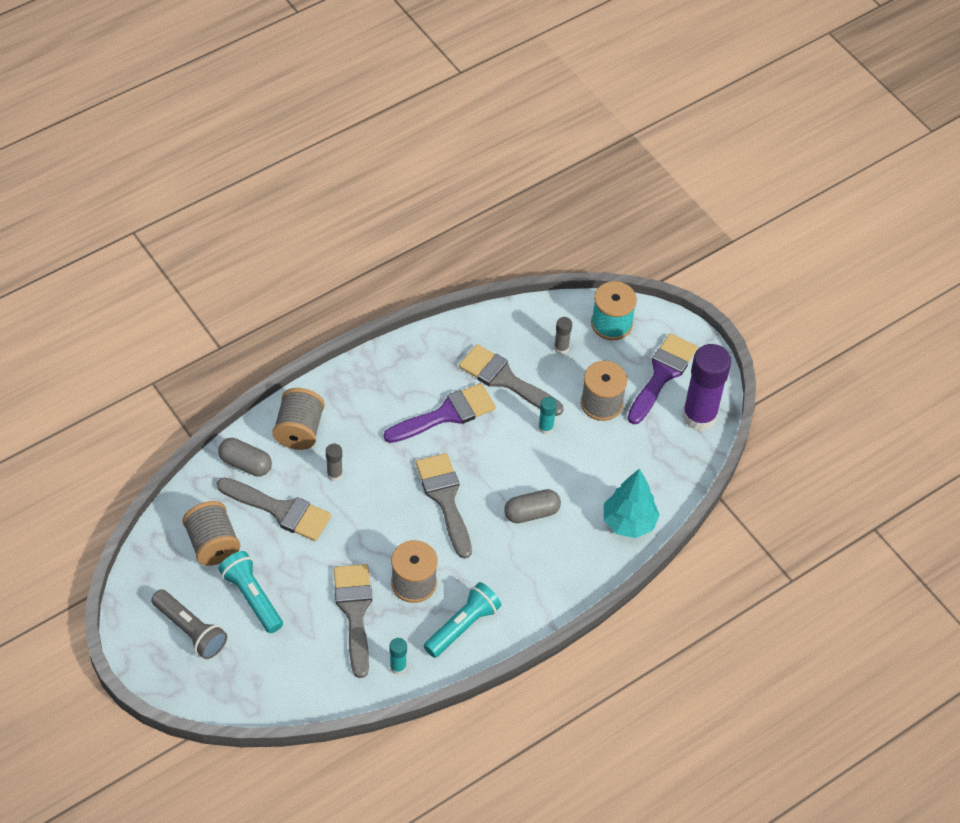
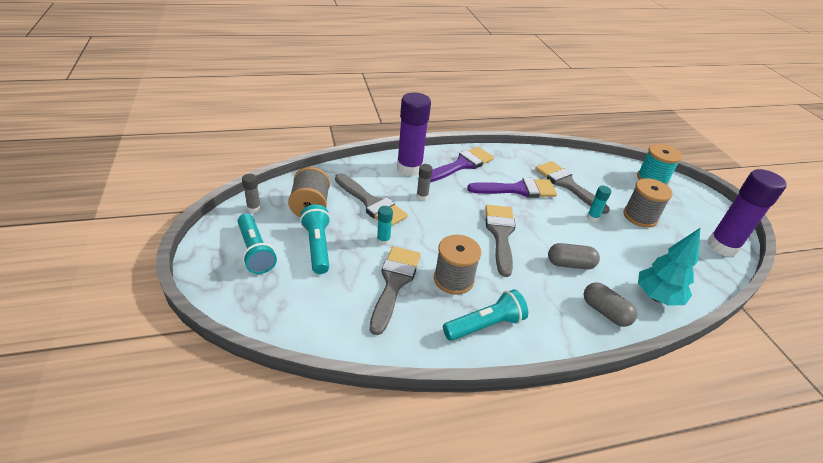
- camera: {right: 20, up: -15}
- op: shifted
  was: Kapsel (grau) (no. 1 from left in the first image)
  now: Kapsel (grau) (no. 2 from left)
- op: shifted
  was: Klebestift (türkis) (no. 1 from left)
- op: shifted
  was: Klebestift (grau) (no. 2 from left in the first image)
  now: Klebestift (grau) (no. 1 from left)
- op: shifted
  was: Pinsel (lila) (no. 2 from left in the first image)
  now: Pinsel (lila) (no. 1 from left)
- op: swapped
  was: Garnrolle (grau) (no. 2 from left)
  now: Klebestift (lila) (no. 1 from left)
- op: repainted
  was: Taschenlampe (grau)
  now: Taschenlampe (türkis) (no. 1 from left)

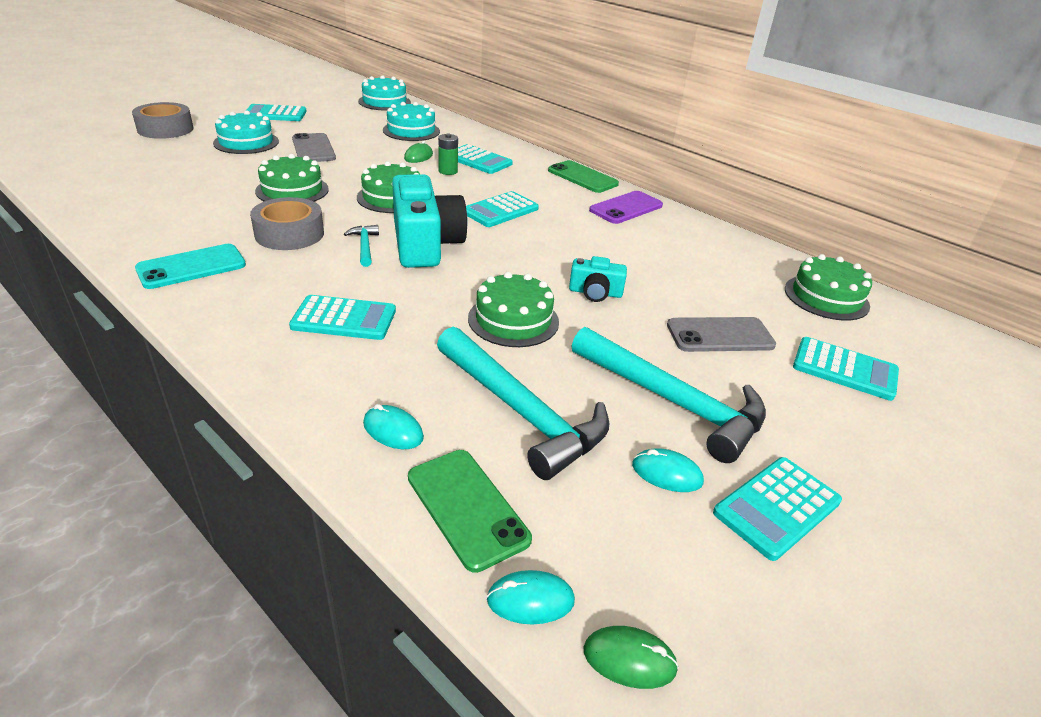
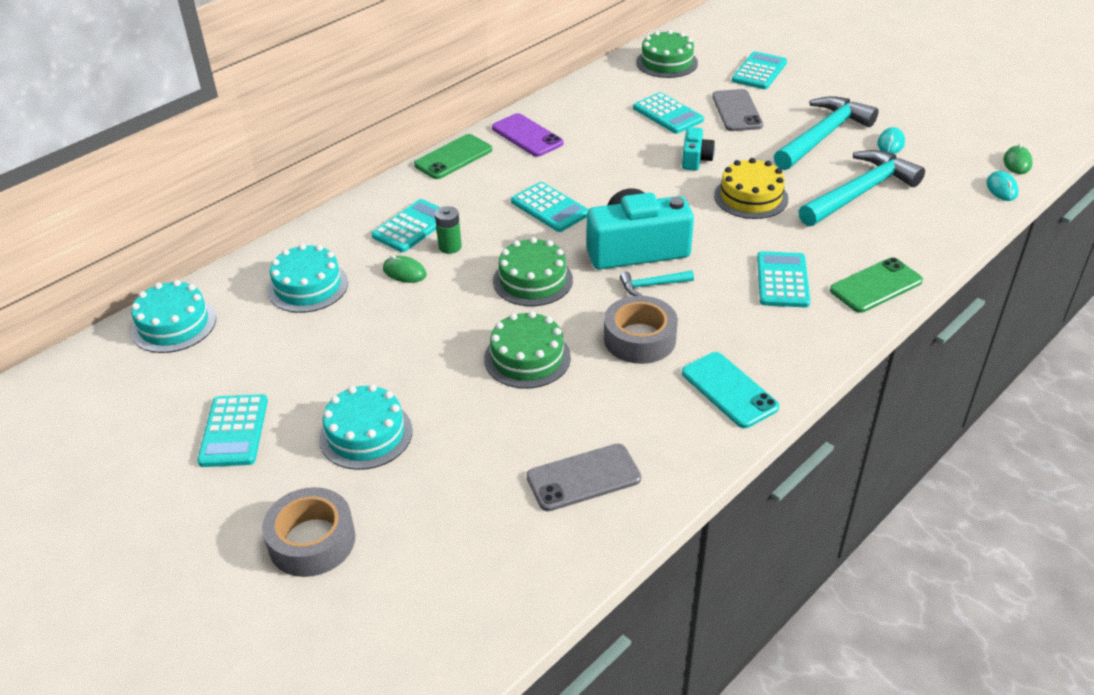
- camera: {right: -85, up: 5}
- op: gone
  was: Computermaus (türkis) (no. 1 from left)
- op: shifted
  was: Handy (grau) (no. 1 from left)
- op: shifted
  was: Handy (grün) (no. 1 from left in the first image)
  now: Handy (grün) (no. 2 from left)
- op: shifted
  was: Taschenrechner (türkis) (no. 5 from left in the first image)
  now: Taschenrechner (türkis) (no. 4 from left)
- op: repainted
  was: Kuchen (grün) (no. 3 from left)
  now: Kuchen (gelb)

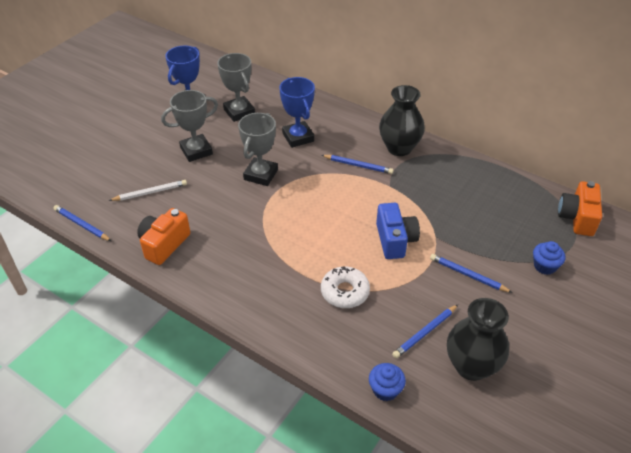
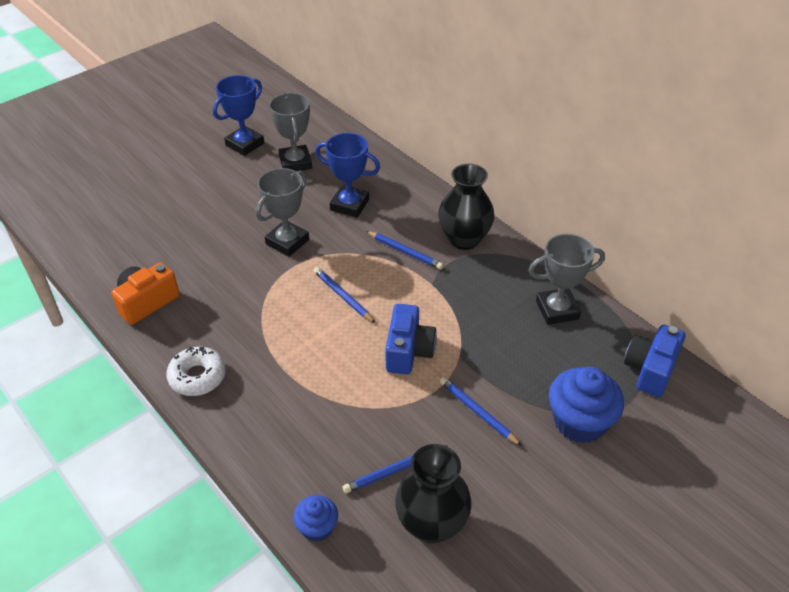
- camera: {right: 15, up: 0}
- op: gone
  was: Bleistift (weiß)
- op: shifted
  was: Bleistift (blau) (no. 1 from left)
- op: shifted
  was: Pokal (grau) (no. 1 from left in the first image)
  now: Pokal (grau) (no. 3 from left)
- op: shifted
  was: Donut (weiß)
- op: repainted
  was: Kamera (orange) (no. 2 from left)
  now: Kamera (blau) (no. 2 from left)
- op: rotated
  was: Pokal (blau) (no. 2 from left)
  clockwise: -60
- op: scaled
  was: Muffin (blau) (no. 2 from left)
  ratio: 1.81

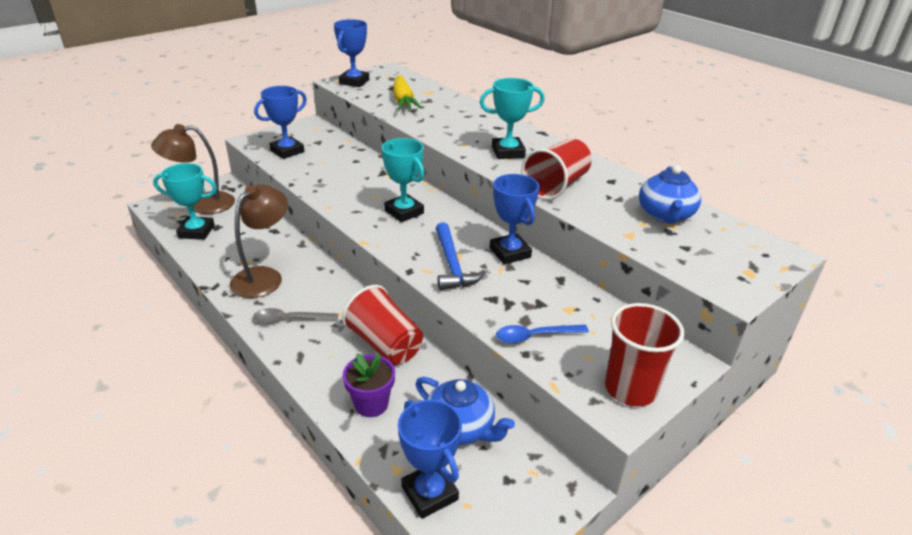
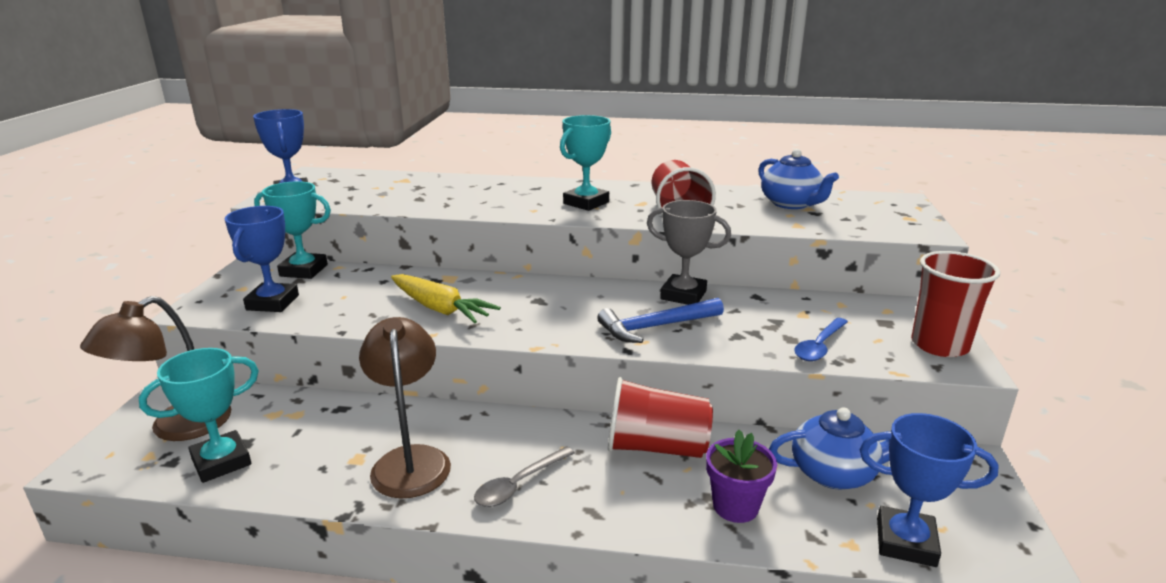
- camera: {right: -40, up: -10}
- op: shifted
  was: Pokal (türkis) (no. 2 from left)
- op: shifted
  was: Karotte (gelb)
- op: repainted
  was: Pokal (blau) (no. 4 from left)
  now: Pokal (grau)
- op: rotated
  was: Hammer (blau)
  clockwise: 120

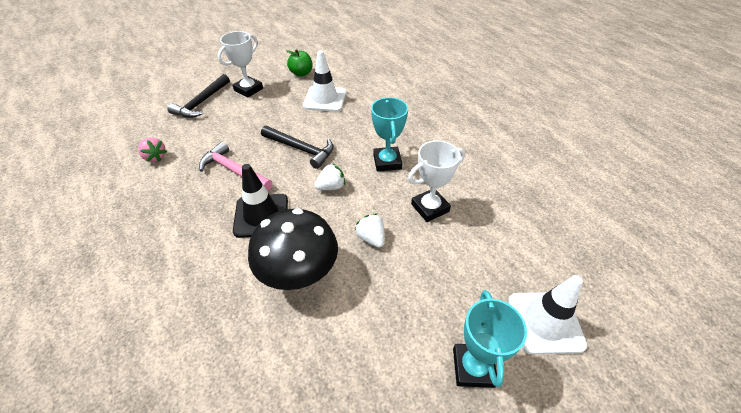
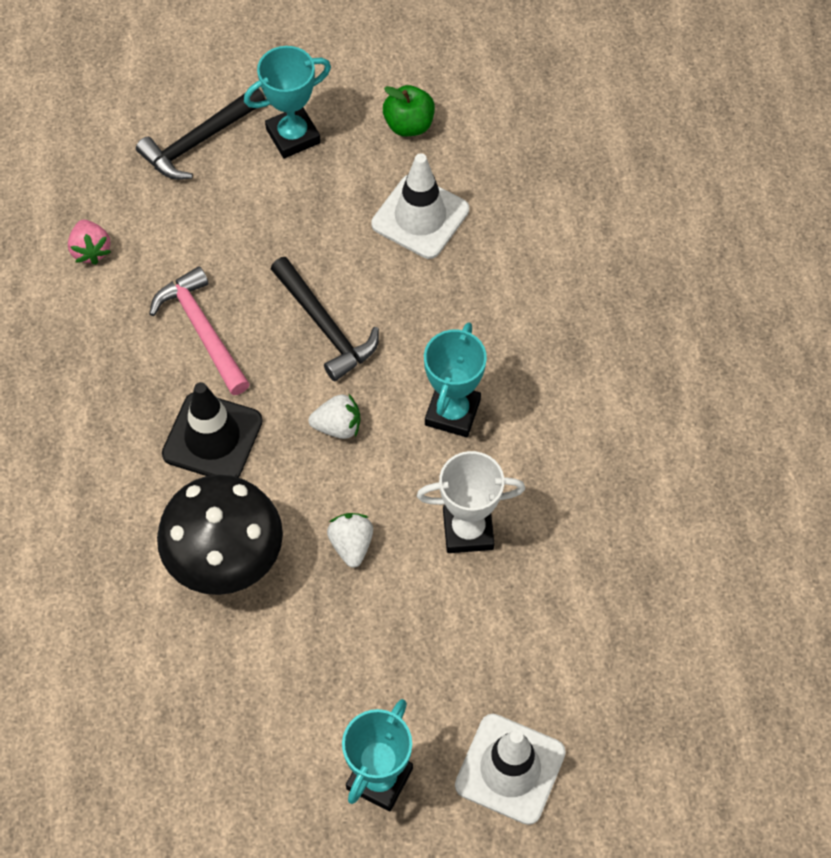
- camera: {right: 25, up: 15}
- op: repainted
  was: Pokal (weiß) (no. 1 from left)
  now: Pokal (türkis) (no. 1 from left)

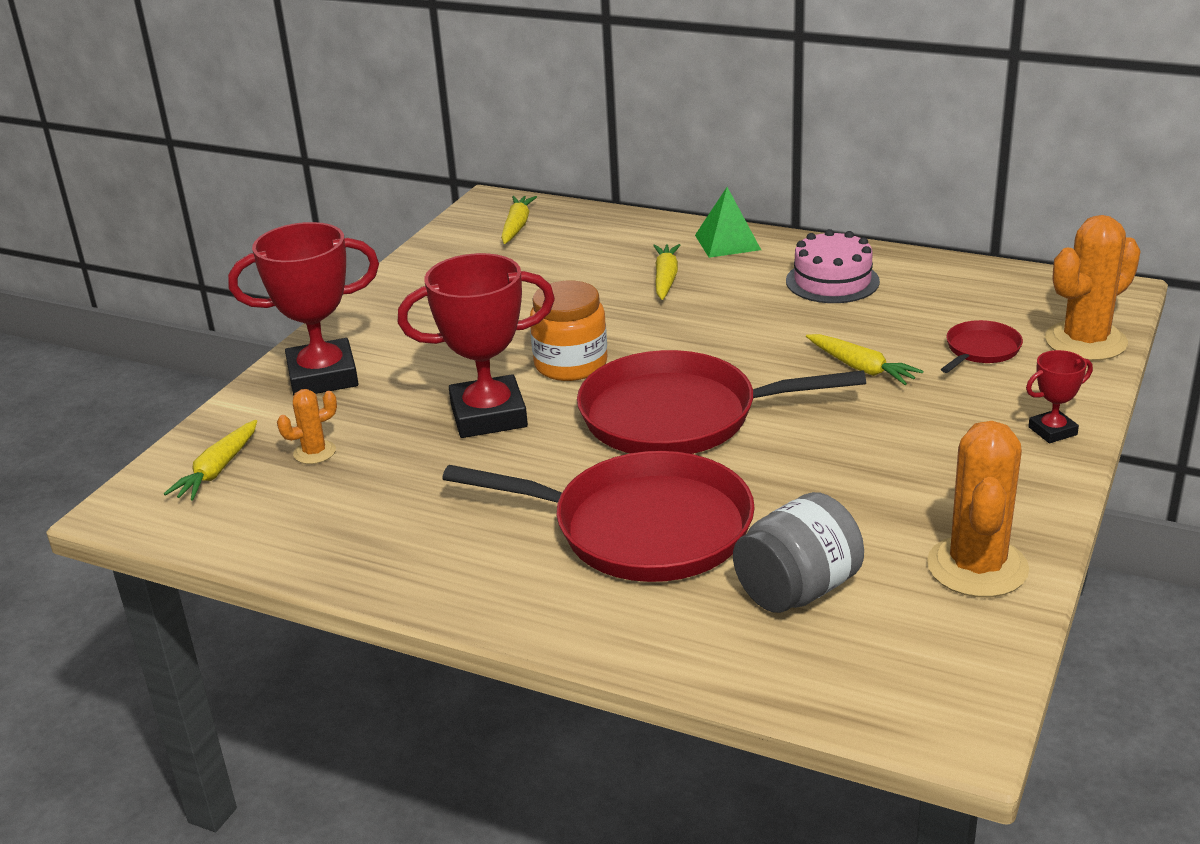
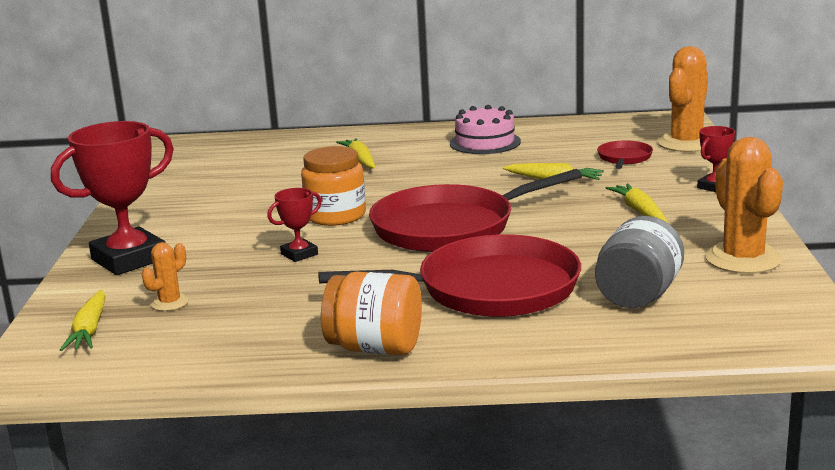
- camera: {right: -25, up: -10}
- op: gone
  was: Pyramide (grün)
- op: new
  now: Einmachglas (orange) (no. 2 from left)
- op: shifted
  was: Karotte (gelb) (no. 2 from left in the first image)
  now: Karotte (gelb) (no. 4 from left)
- op: scaled
  was: Pokal (rot) (no. 2 from left)
  ratio: 0.48

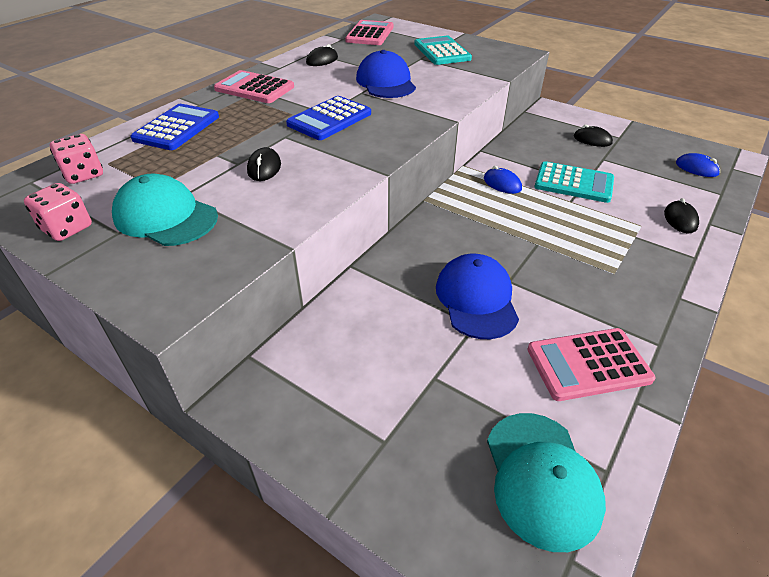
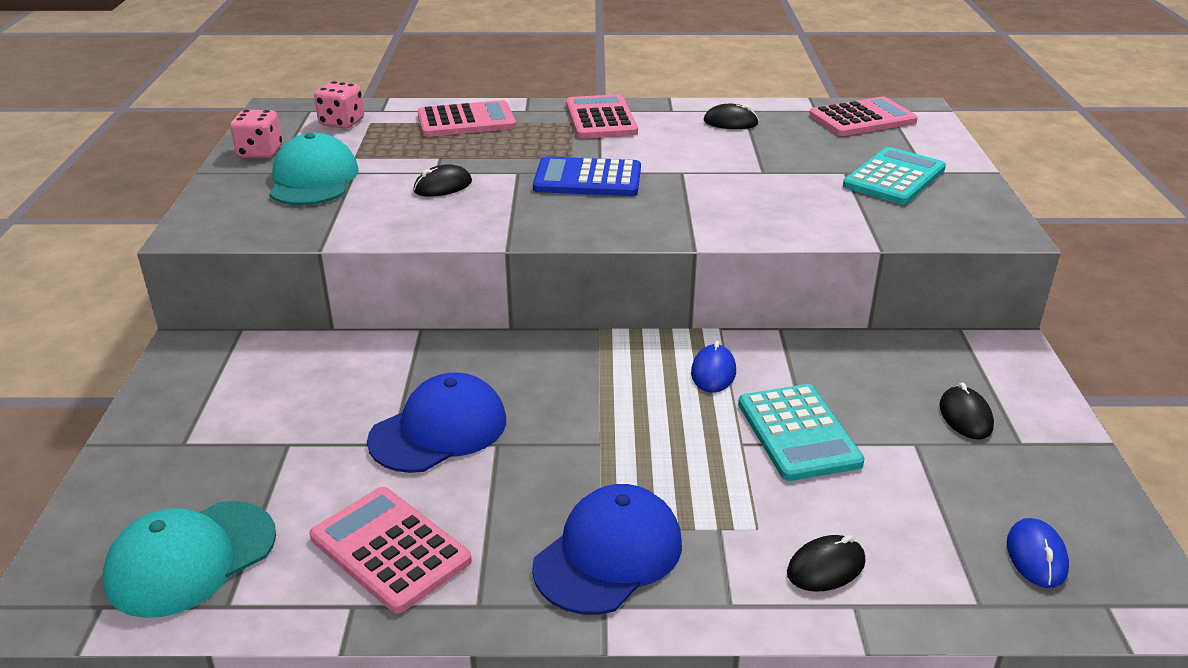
- camera: {right: 55, up: -10}
- op: shifted
  was: Kappe (blau) (no. 1 from left in the first image)
  now: Kappe (blau) (no. 2 from left)
- op: repainted
  was: Taschenrechner (blau) (no. 1 from left)
  now: Taschenrechner (rosa) (no. 2 from left)

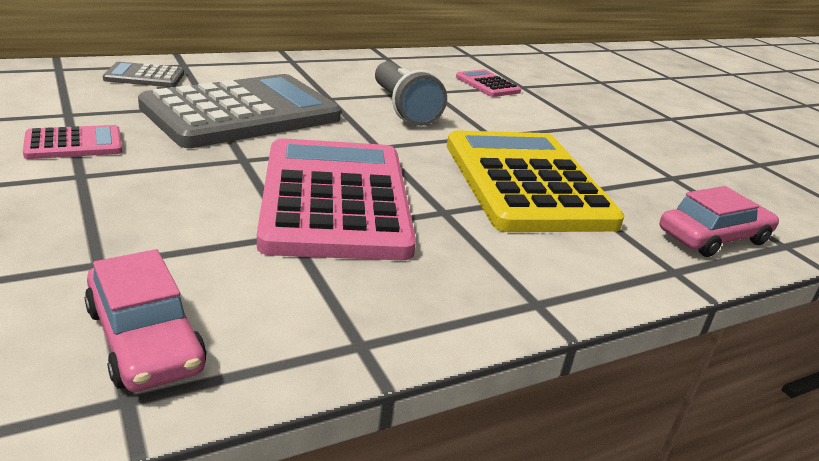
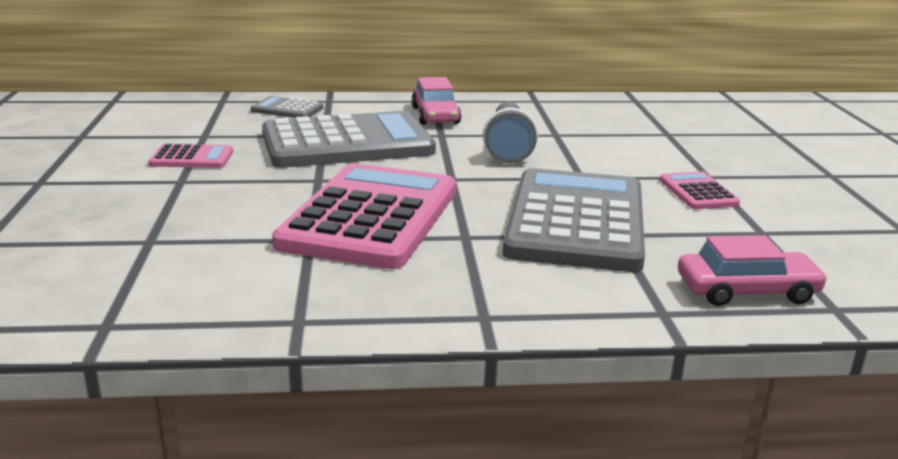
- camera: {right: 25, up: -5}
- op: shifted
  was: Auto (rosa) (no. 1 from left)
- op: shifted
  was: Taschenrechner (rosa) (no. 3 from left)
- op: repainted
  was: Taschenrechner (gelb)
  now: Taschenrechner (grau) (no. 3 from left)

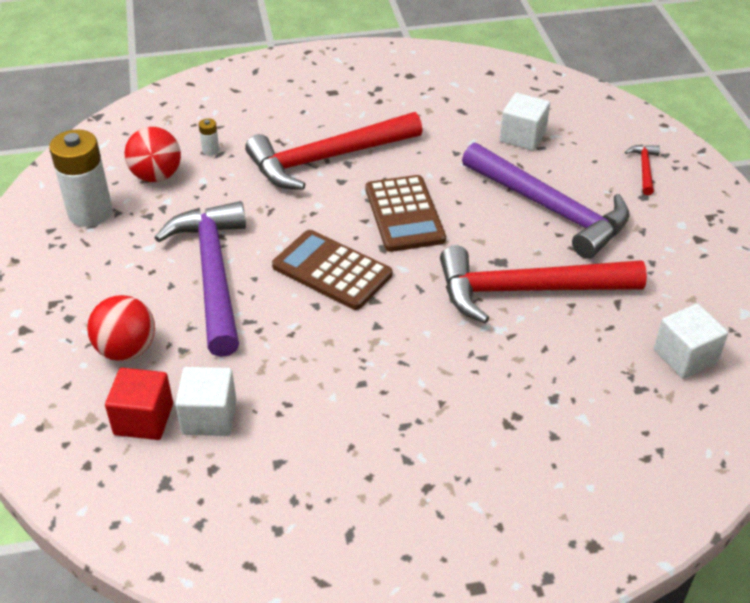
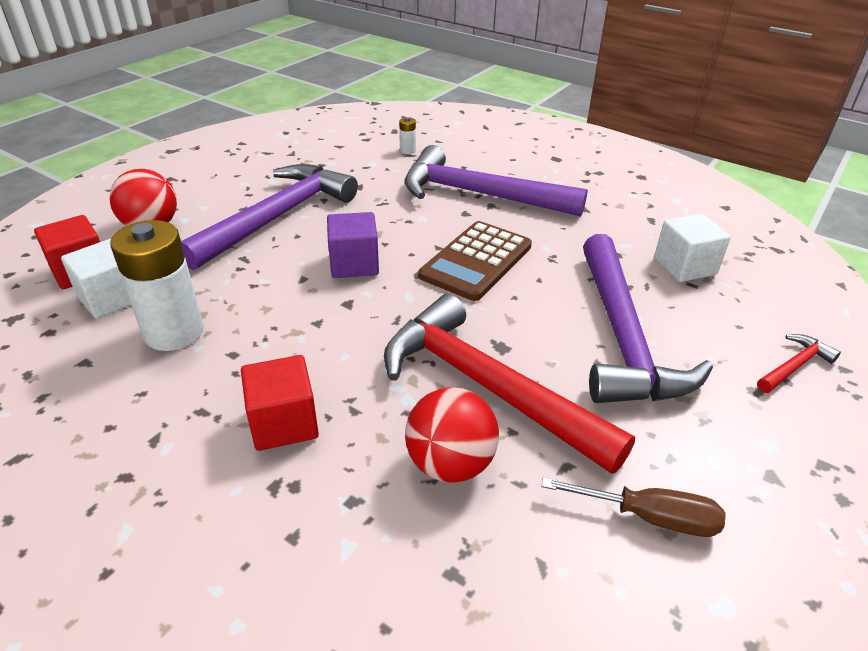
- camera: {right: 45, up: -5}
- op: gone
  was: Kubus (weiß) (no. 3 from left)
- op: new
  now: Kubus (rot) (no. 2 from left)
- op: new
  now: Schraubenzieher (braun)
- op: shifted
  was: Batterie (weiß) (no. 1 from left)
- op: shifted
  was: Ball (rot) (no. 2 from left)
- op: swapped
  was: Taschenrechner (braun) (no. 1 from left)
  now: Kubus (lila)
- op: repainted
  was: Hammer (rot) (no. 1 from left)
  now: Hammer (lila) (no. 2 from left)

